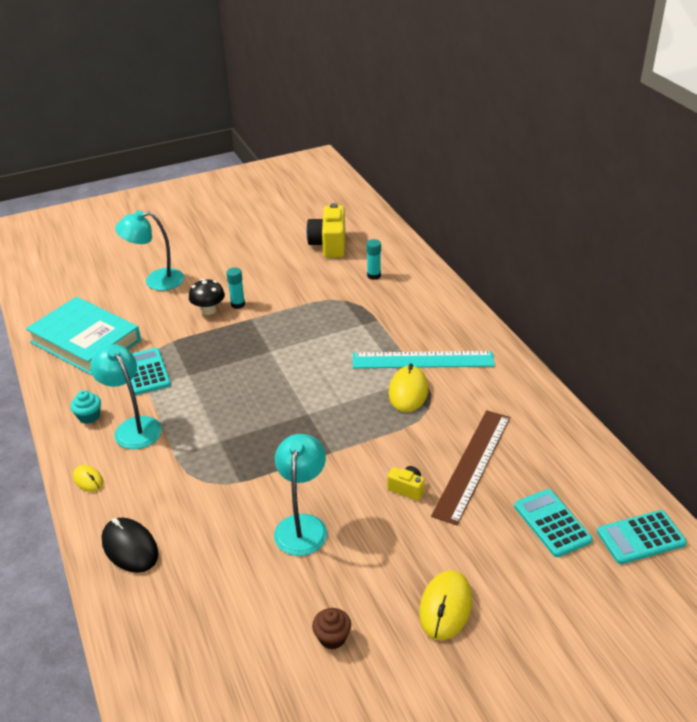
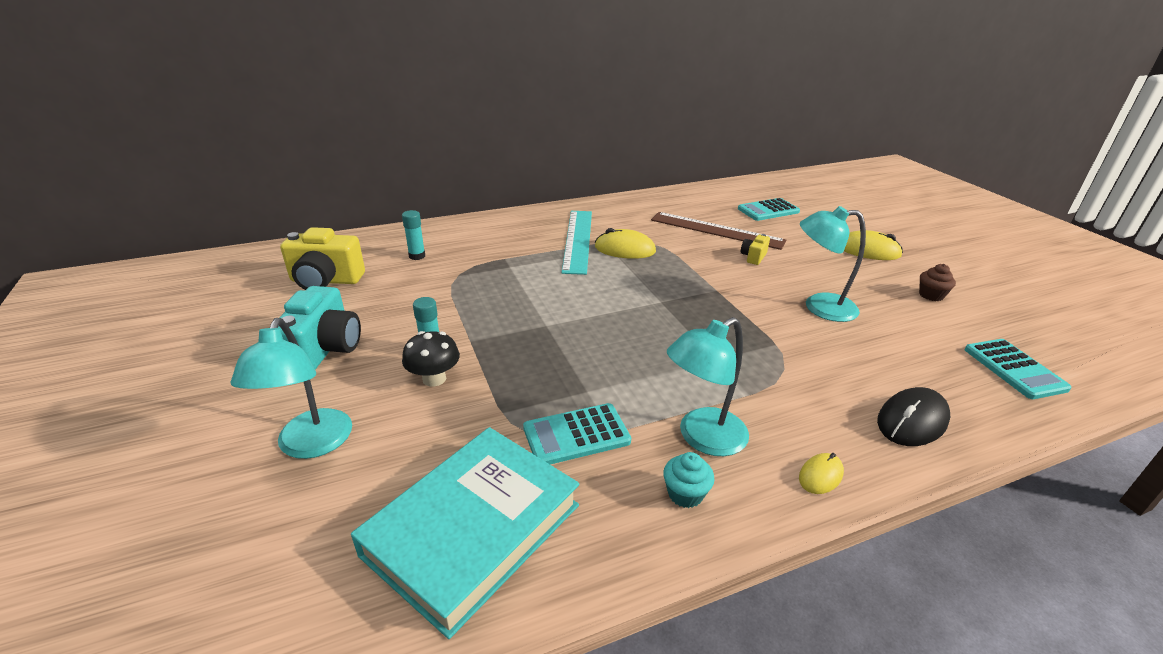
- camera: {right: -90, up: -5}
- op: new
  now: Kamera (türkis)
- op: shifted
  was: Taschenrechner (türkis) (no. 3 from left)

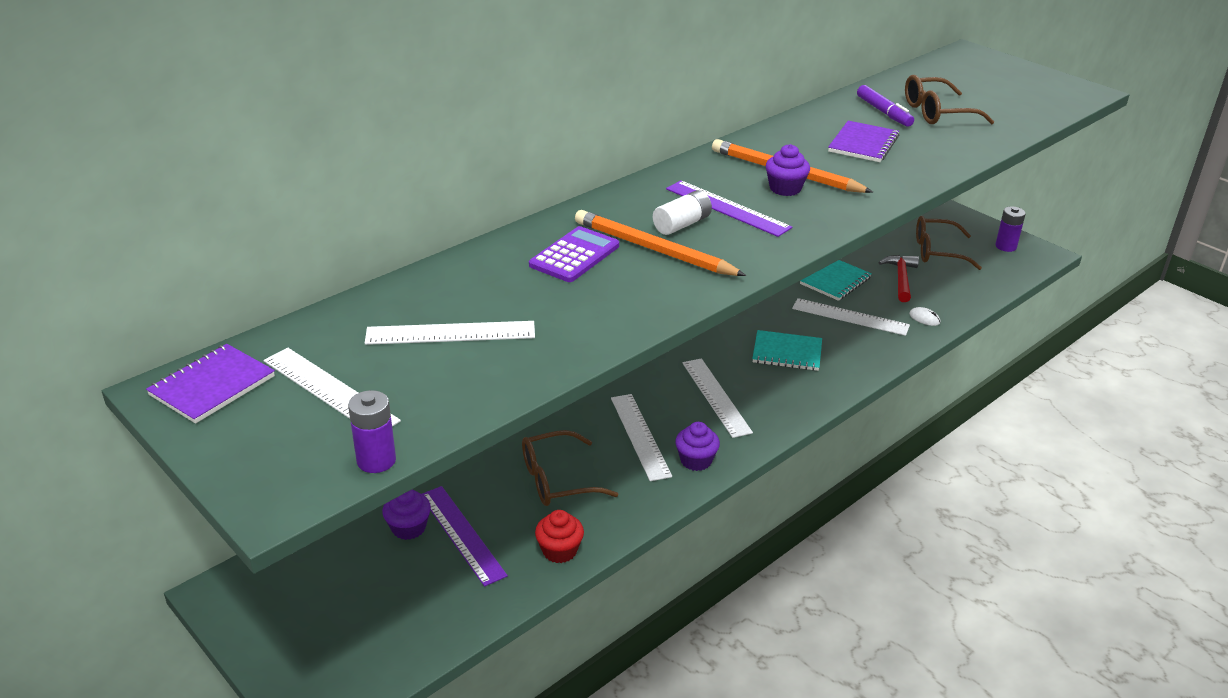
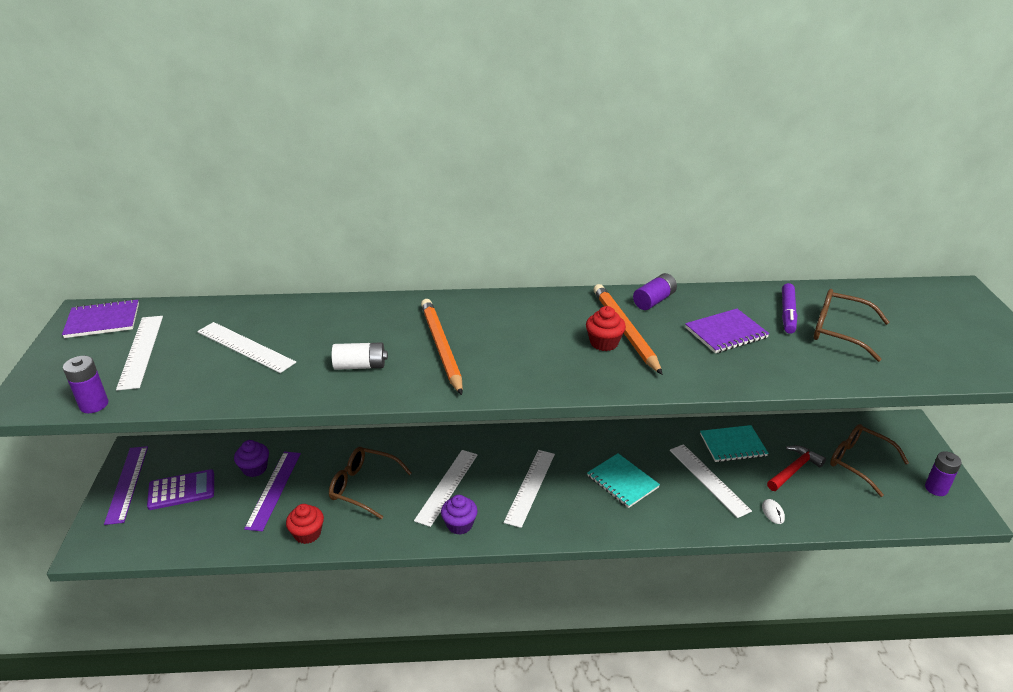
- camera: {right: 40, up: 0}
- op: new
  now: Batterie (lila) (no. 2 from left)
- op: shifted
  was: Taschenrechner (lila)
- op: shifted
  was: Batterie (weiß)
- op: shifted
  was: Lineal (lila) (no. 2 from left in the first image)
  now: Lineal (lila) (no. 1 from left)
- op: repainted
  was: Muffin (lila) (no. 3 from left)
  now: Muffin (rot) (no. 2 from left)

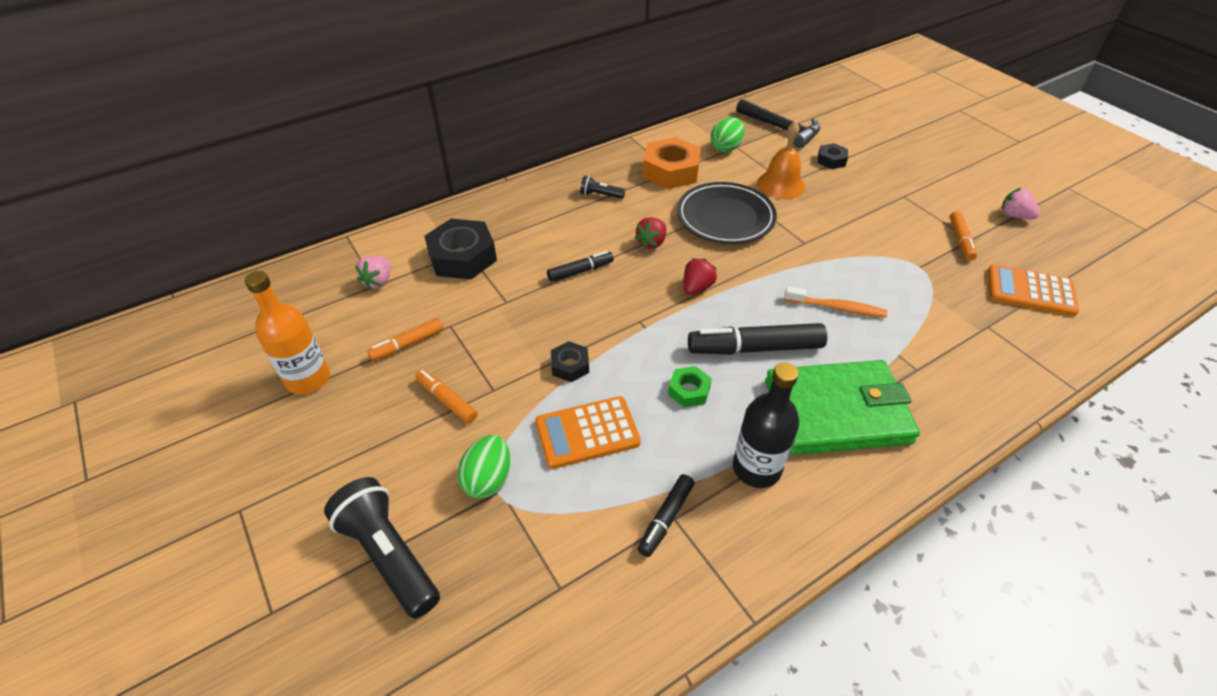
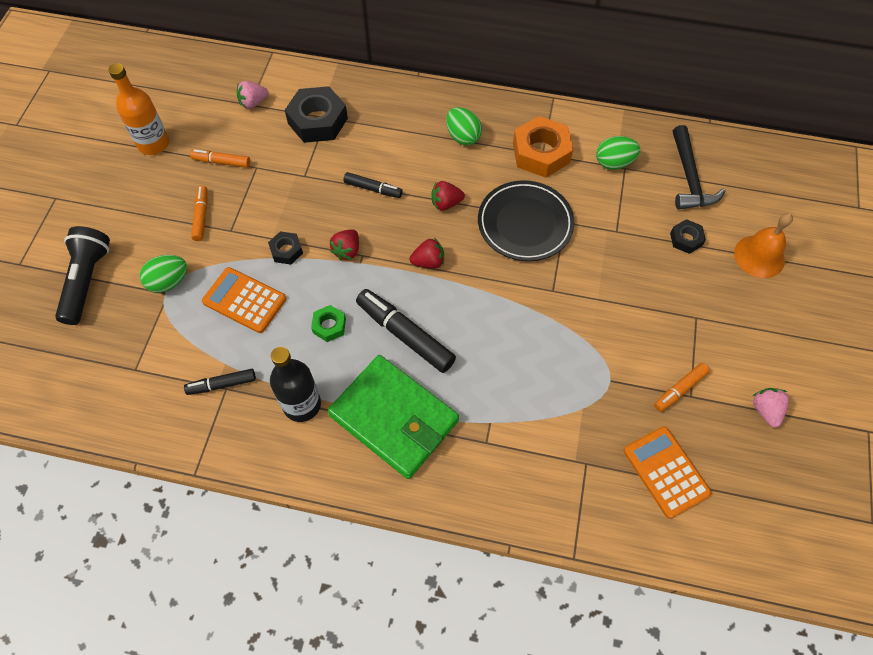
- camera: {right: 45, up: 15}
- op: gone
  was: Zahnbürste (orange)
- op: new
  now: Erdbeere (rot) (no. 1 from left)
- op: shifted
  was: Glocke (orange)
- op: swapped
  was: Taschenlampe (schwarz) (no. 2 from left)
  now: Ei (grün) (no. 2 from left)

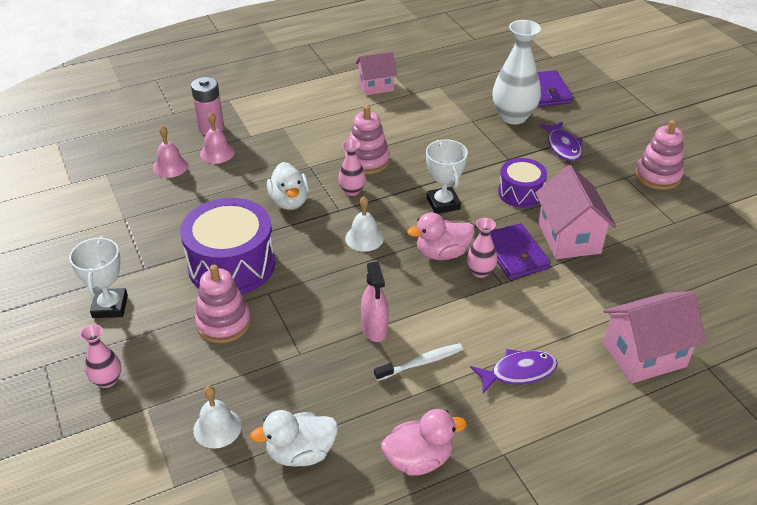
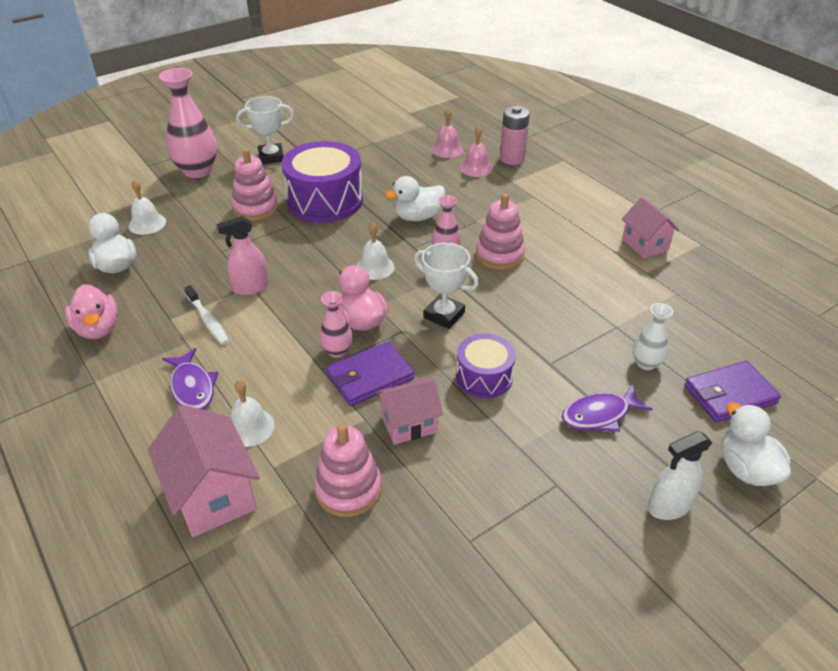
- camera: {right: 80, up: 0}
- op: new
  now: Glocke (weiß) (no. 2 from left)
- op: new
  now: Sprühflasche (weiß)
- op: new
  now: Ente (weiß) (no. 3 from left)
- op: shifted
  was: Stapelspielzeug (rosa) (no. 3 from left in the first image)
  now: Stapelspielzeug (rosa) (no. 2 from left)
- op: rotated
  was: Pokal (weiß) (no. 2 from left)
  clockwise: 60
- op: scaled
  was: Vase (rosa) (no. 1 from left)
  ratio: 1.91
- op: scaled
  was: Vase (weiß)
  ratio: 0.52
- op: scaled
  was: Haus (rosa) (no. 2 from left)
  ratio: 0.66

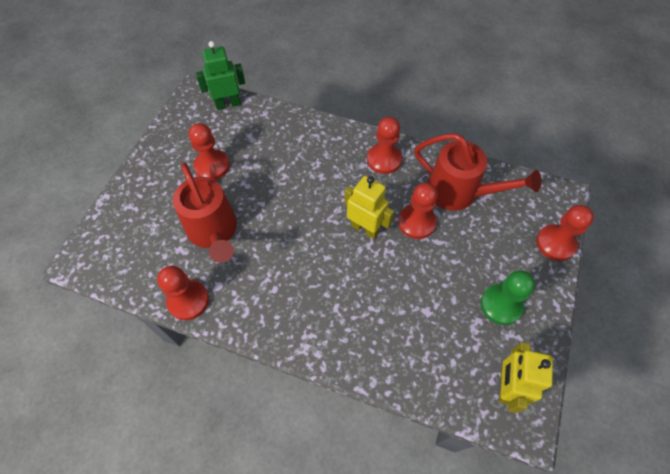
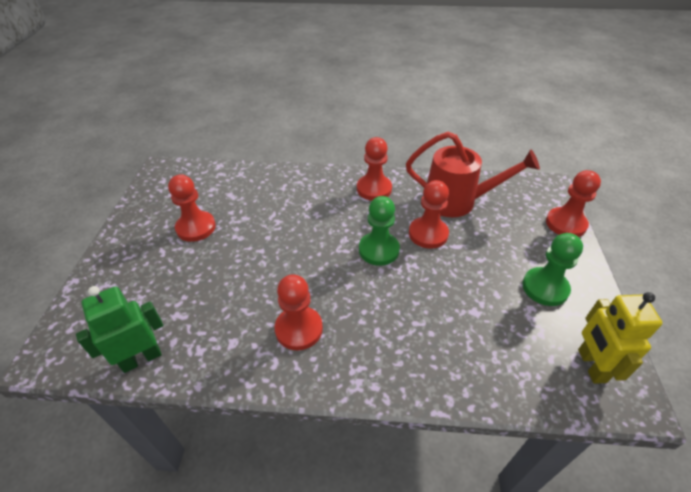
- camera: {right: -15, up: -15}
- op: gone
  was: Gießkanne (rot) (no. 1 from left)
- op: shifted
  was: Bauer (rot) (no. 1 from left in the first image)
  now: Bauer (rot) (no. 2 from left)
- op: shifted
  was: Roboter (grün)
- op: swapped
  was: Roboter (gelb) (no. 1 from left)
  now: Bauer (grün) (no. 1 from left)

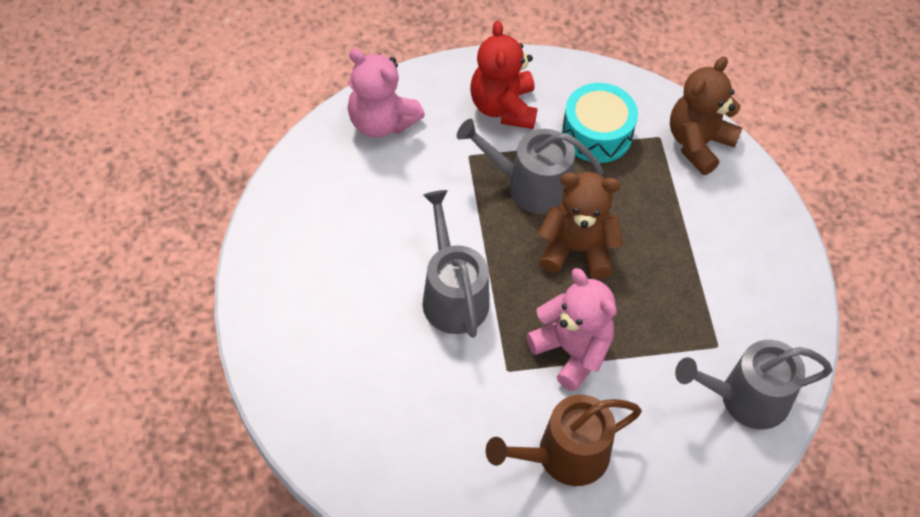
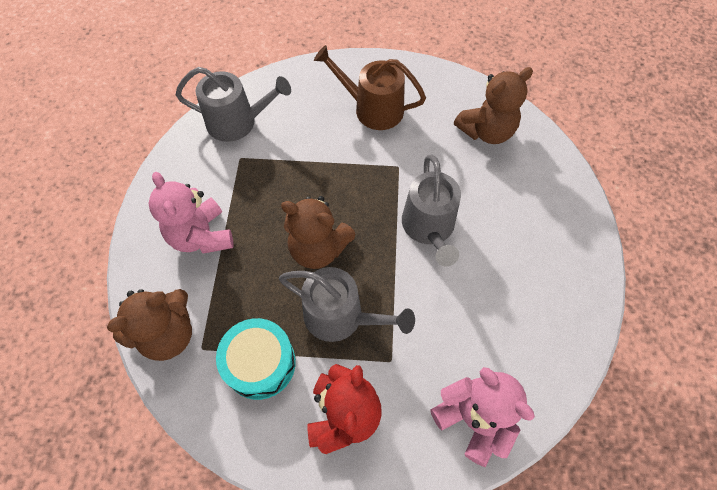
- camera: {right: -165, up: 5}
- op: new
  now: Teddybär (braun) (no. 3 from left)
- op: shifted
  was: Teddybär (rosa) (no. 2 from left in the first image)
  now: Teddybär (rosa) (no. 1 from left)
- op: rotated
  was: Gießkanne (braun)
  clockwise: -150

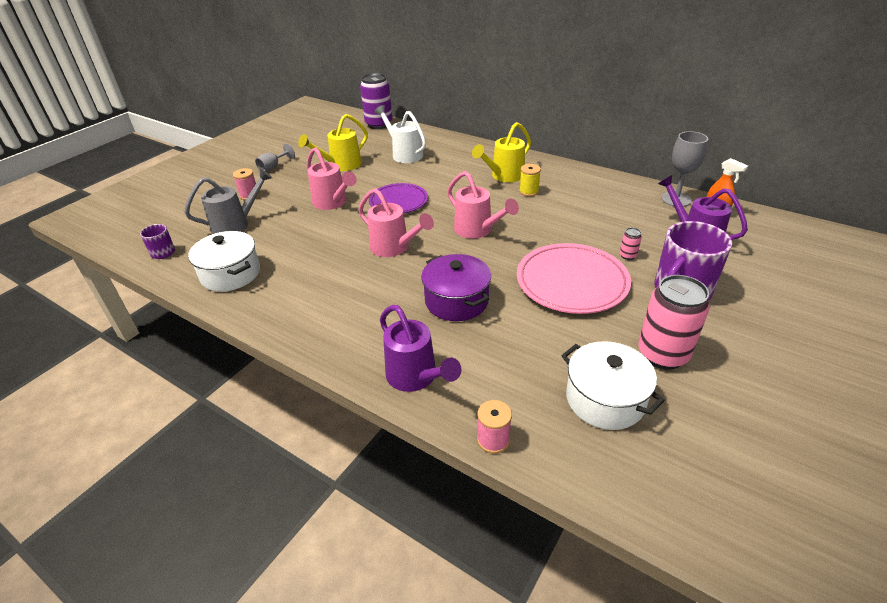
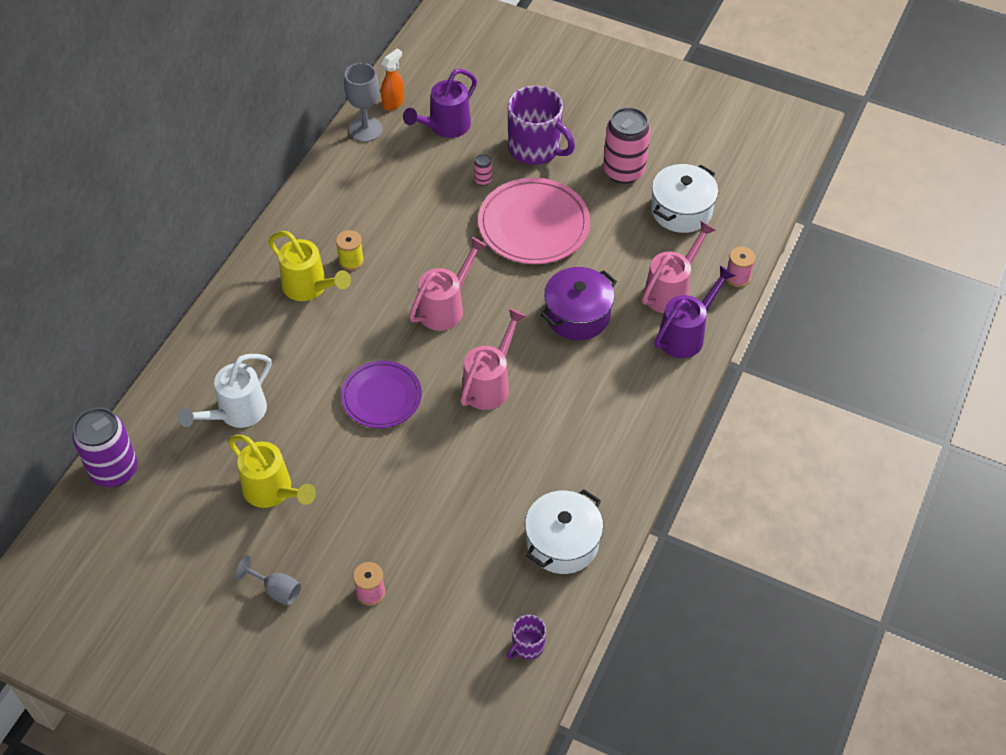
- camera: {right: -100, up: 15}
- op: gone
  was: Gießkanne (grau)
- op: shifted
  was: Gießkanne (rosa) (no. 1 from left in the first image)
  now: Gießkanne (rosa) (no. 3 from left)

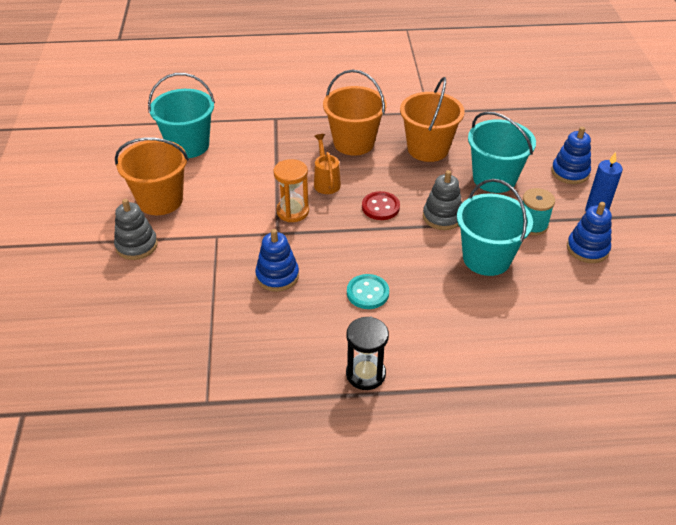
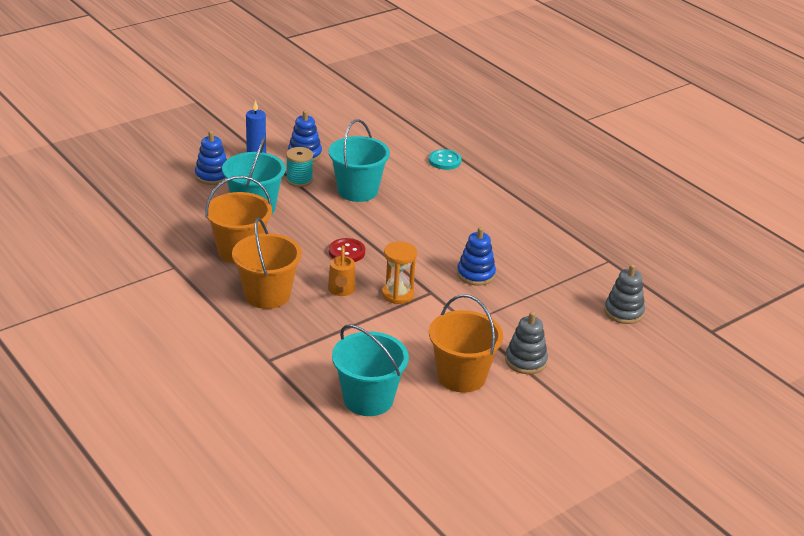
- camera: {right: -125, up: -10}
- op: gone
  was: Sanduhr (schwarz)
- op: shifted
  was: Knopf (türkis)
- op: shifted
  was: Stapelspielzeug (grau) (no. 2 from left)
- op: rotated
  was: Gießkanne (orange)
  clockwise: -45

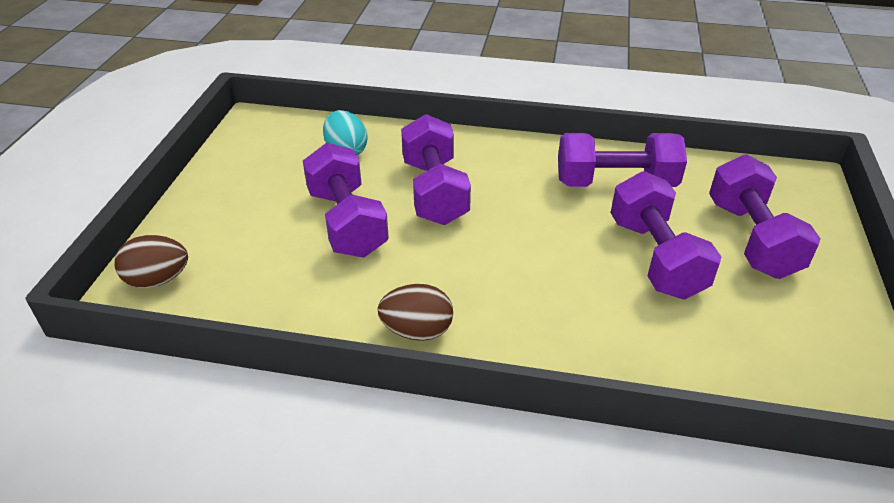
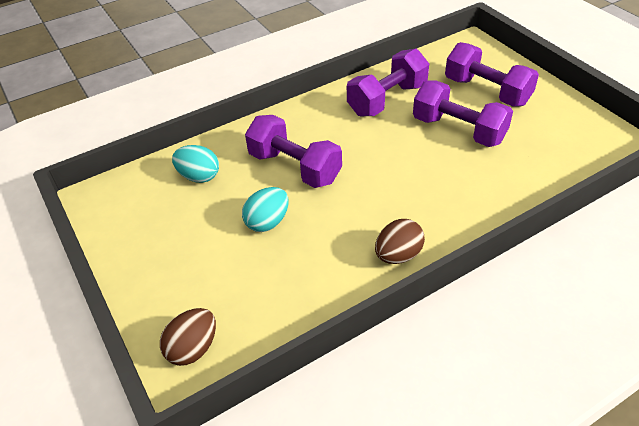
- camera: {right: -40, up: 5}
- op: swapped
  was: Hantel (lila) (no. 1 from left)
  now: Ei (türkis) (no. 2 from left)

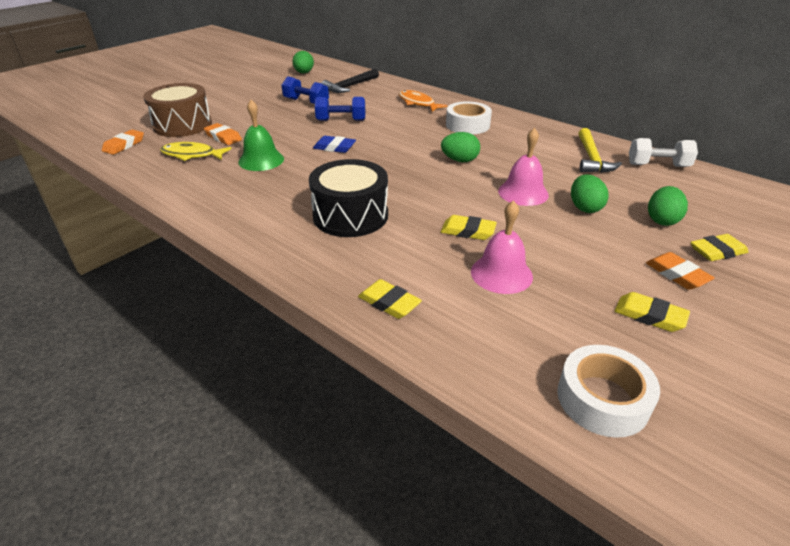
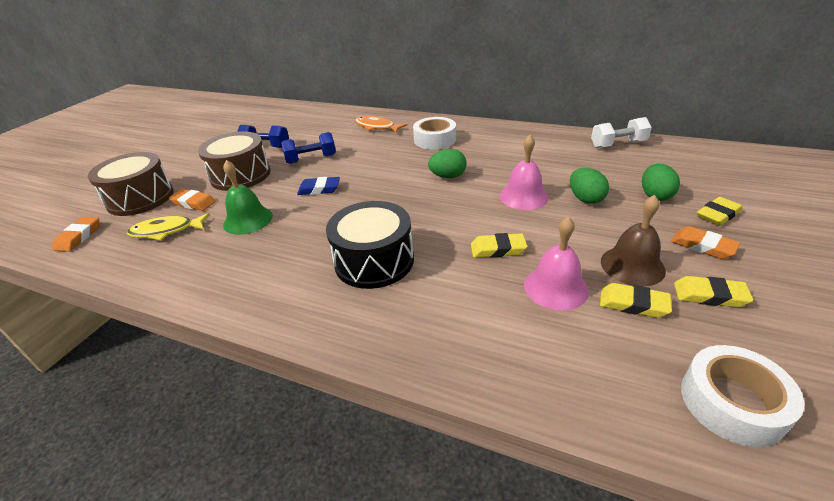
- camera: {right: -15, up: 0}
- op: gone
  was: Ei (grün) (no. 1 from left)
- op: gone
  was: Hammer (schwarz)
- op: gone
  was: Hammer (gelb)
- op: new
  now: Trommel (braun) (no. 2 from left)
- op: new
  now: Glocke (braun)
- op: shifted
  was: Radiergummi (gelb) (no. 1 from left in the first image)
  now: Radiergummi (gelb) (no. 2 from left)

